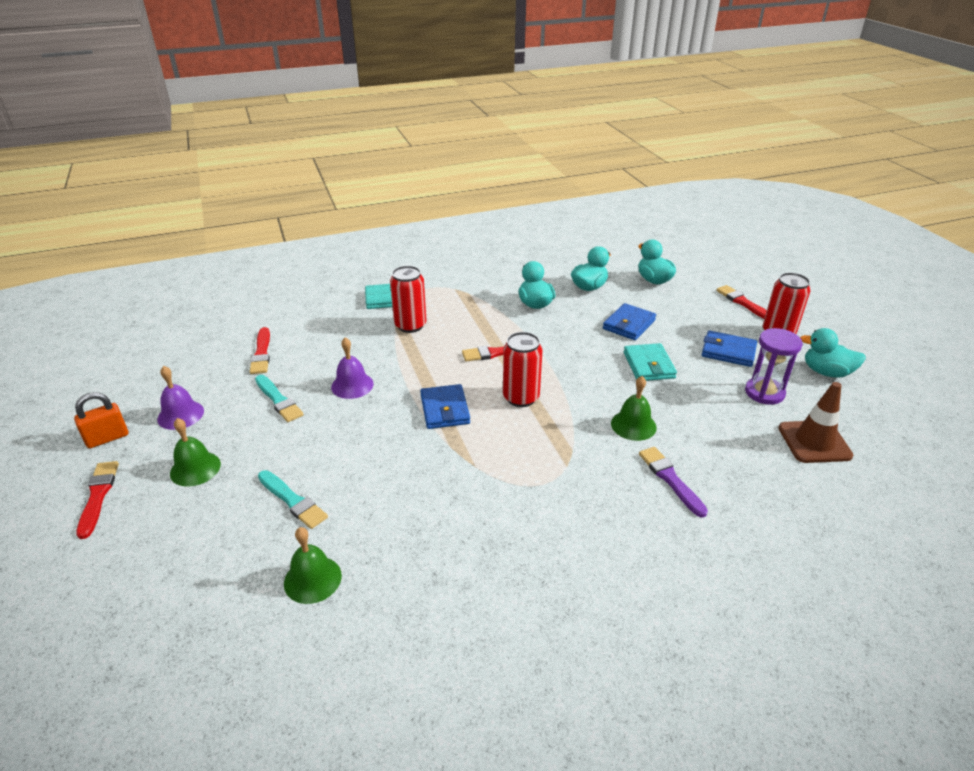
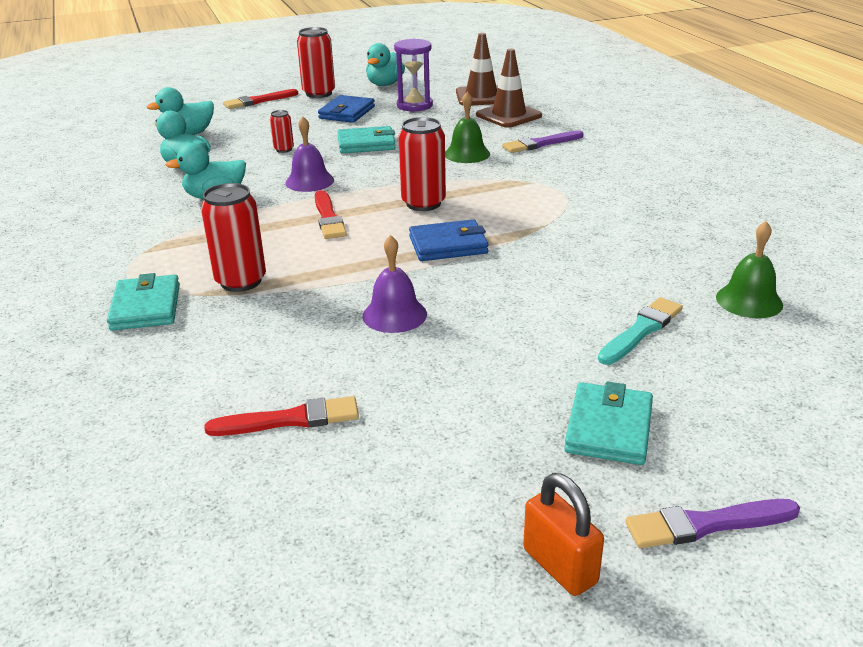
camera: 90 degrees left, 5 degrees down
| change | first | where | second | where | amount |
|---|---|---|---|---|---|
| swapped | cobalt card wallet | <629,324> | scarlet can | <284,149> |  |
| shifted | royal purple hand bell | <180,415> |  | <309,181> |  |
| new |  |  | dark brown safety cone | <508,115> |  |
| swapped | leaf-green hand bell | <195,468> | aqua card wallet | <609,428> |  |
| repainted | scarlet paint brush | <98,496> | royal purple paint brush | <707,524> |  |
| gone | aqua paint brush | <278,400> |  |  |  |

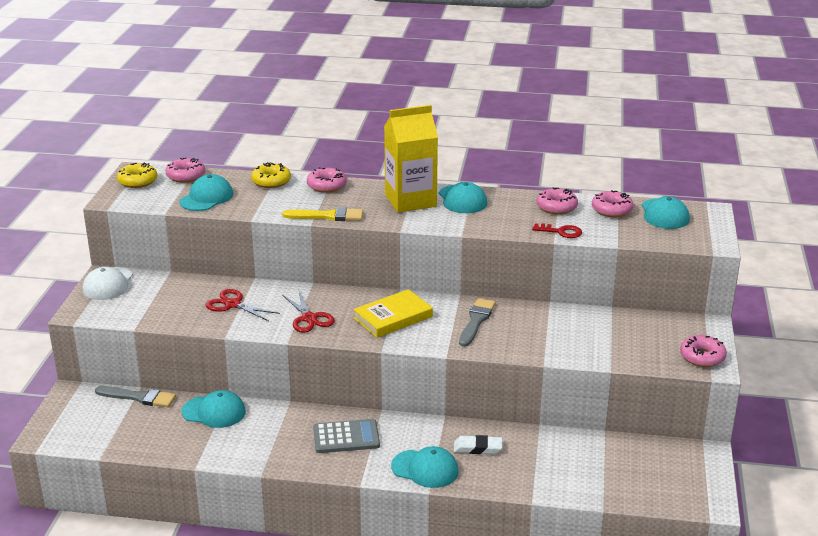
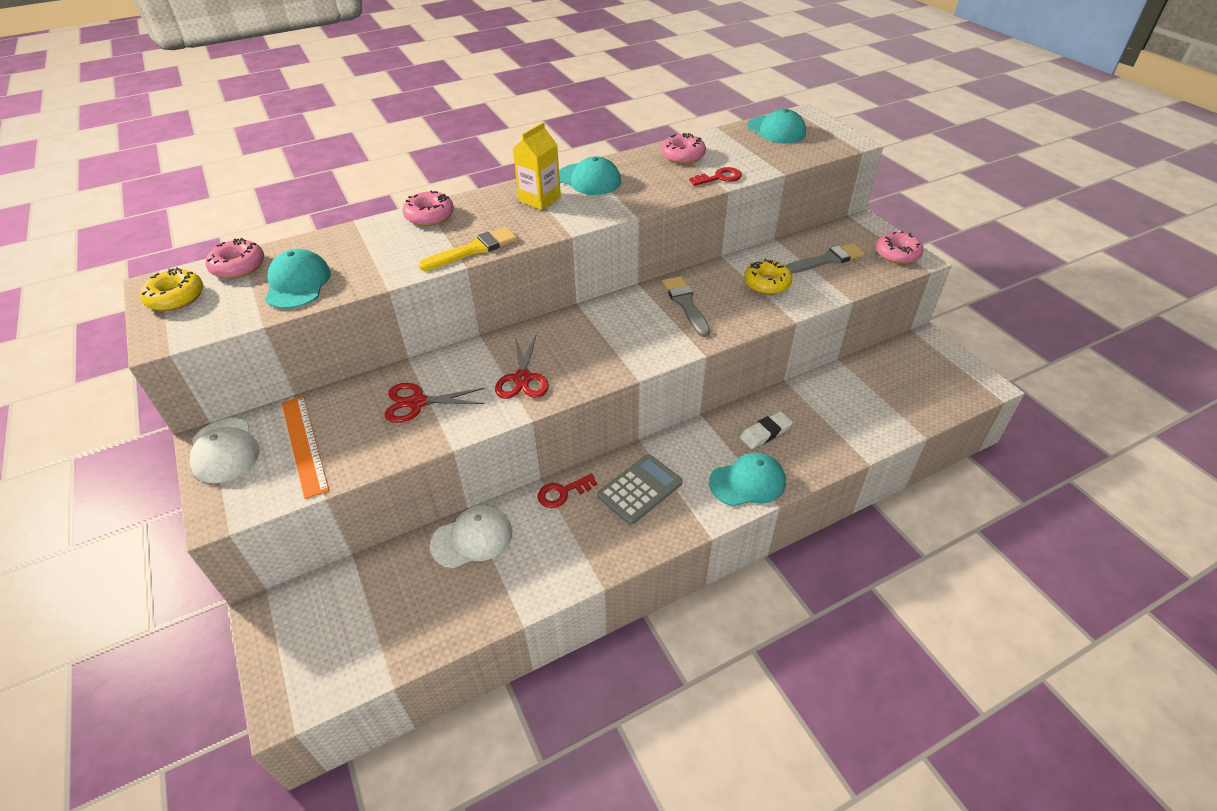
camera: 35 degrees left, 15 degrees up
| change | first | where | second | where | amount |
|---|---|---|---|---|---|
| new |  |  | orange straightedge | <304,444> |  |
| repainted | aqua cap | <214,412> | white cap | <472,538> |  |
| rotated | scarlet shears | <309,318> |  | <522,378> | 60 degrees clockwise |
| scaled | bright yellow juice carton | <410,200> |  | <540,199> | x0.61 |
| new |  |  | scarlet latchkey | <562,493> |  |
| shifted | bright yellow donut | <271,181> |  | <767,283> |  |
| shifted | grey paint brush | <139,397> |  | <826,260> |  |
| gone | bright yellow book | <393,317> |  |  |  |
| gone | rosy donut | <612,210> |  |  |  |

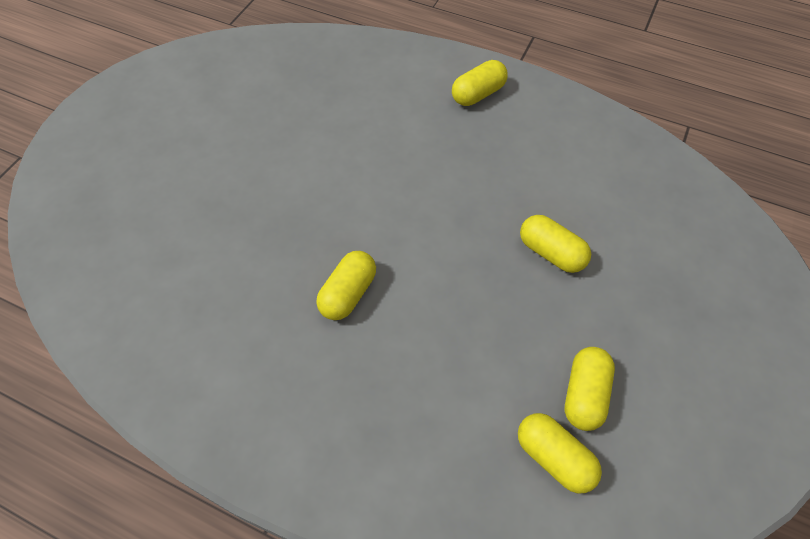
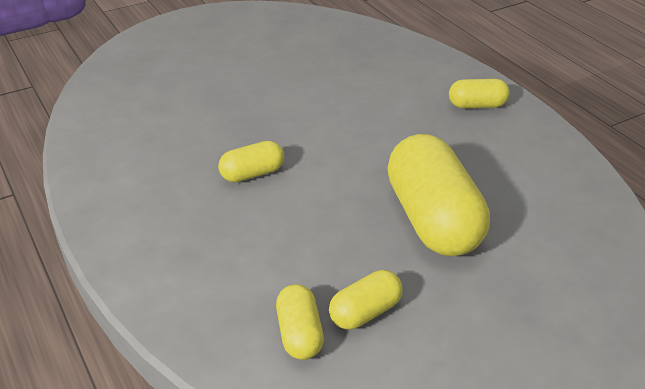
camera: 35 degrees right, 20 degrees down
| change | first | where | second | where | amount |
|---|---|---|---|---|---|
| scaled | bright yellow pill | <551,253> |  | <433,220> | x2.06 |

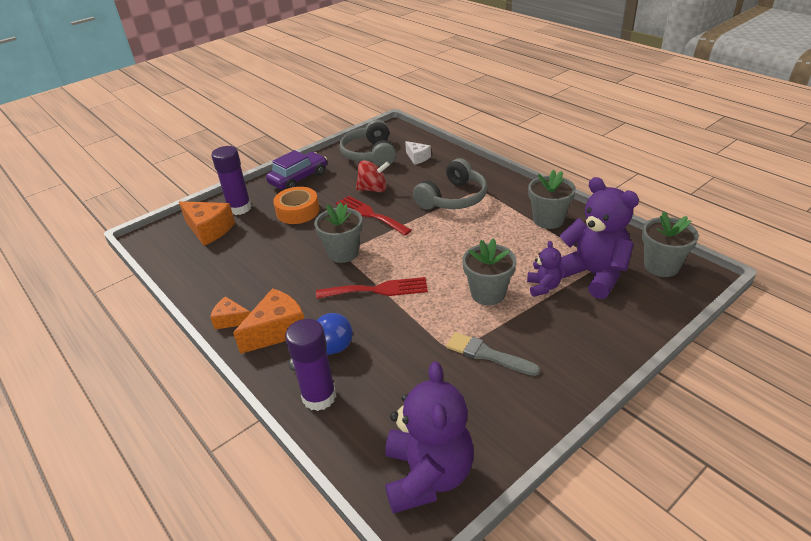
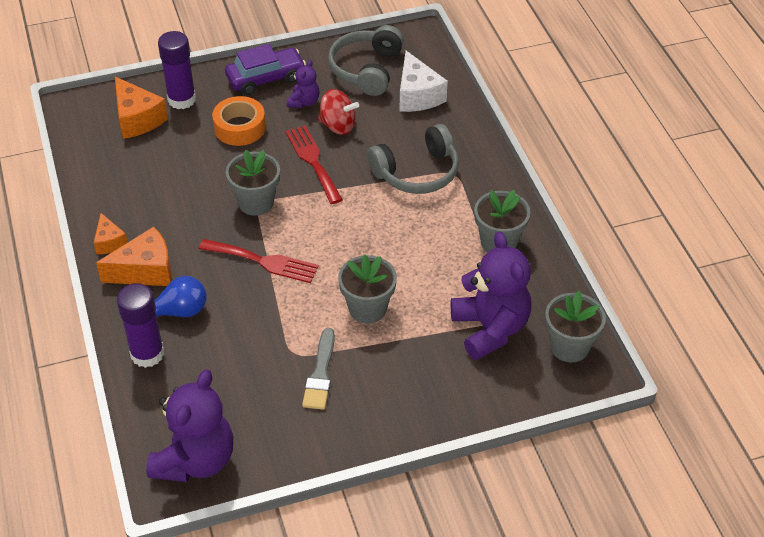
camera: 20 degrees right, 10 degrees up
| change | first | where | second | where | amount |
|---|---|---|---|---|---|
| rotated | orange piece of cheese | <231,320> |  | <109,242> | 150 degrees counterclockwise |
| shifted | royal purple teddy bear | <543,287> |  | <304,102> |  |
| rotated | grey paint brush | <488,355> |  | <320,373> | 135 degrees counterclockwise |
| scaled | white piece of cheese | <417,158> |  | <417,95> | x1.70 |

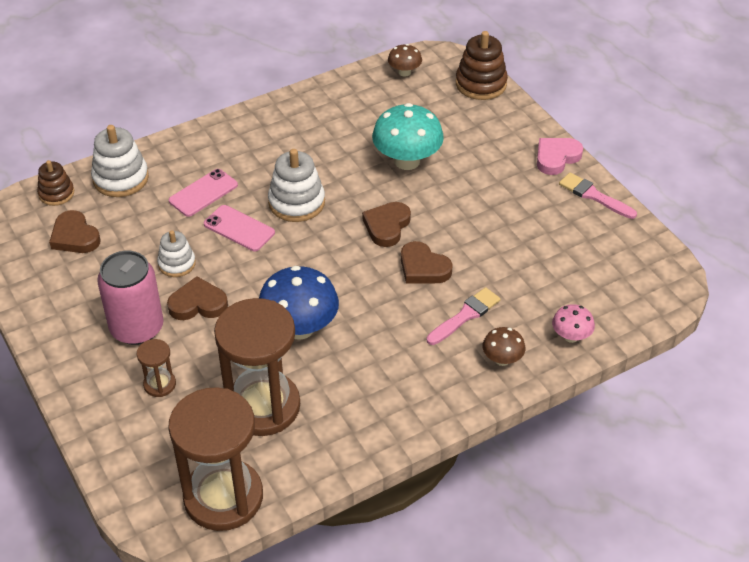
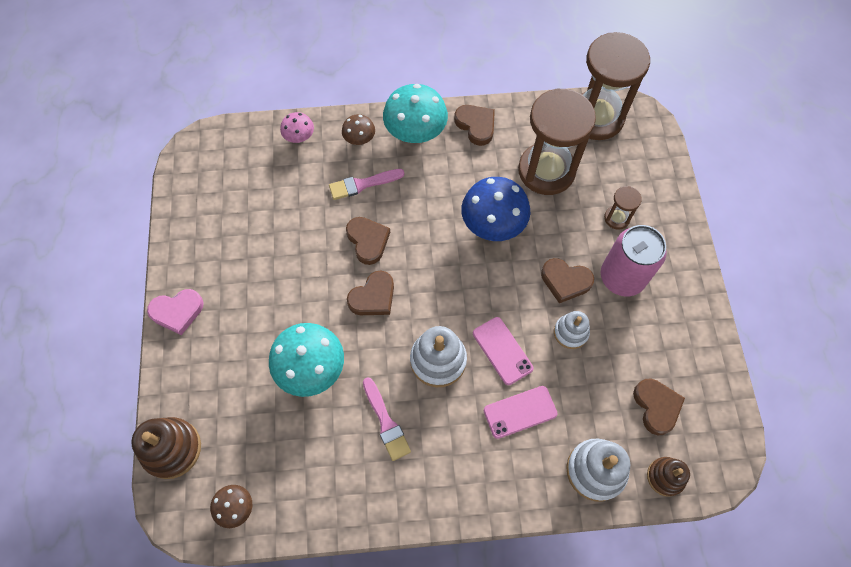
camera: 155 degrees left, 20 degrees up
| change | first | where | second | where | amount |
|---|---|---|---|---|---|
| shifted | rosy paint brush | <594,196> |  | <386,422> |  |
| new |  |  | aqua toadstool | <415,133> |  |
| new |  |  | dark brown love heart | <476,125> |  |

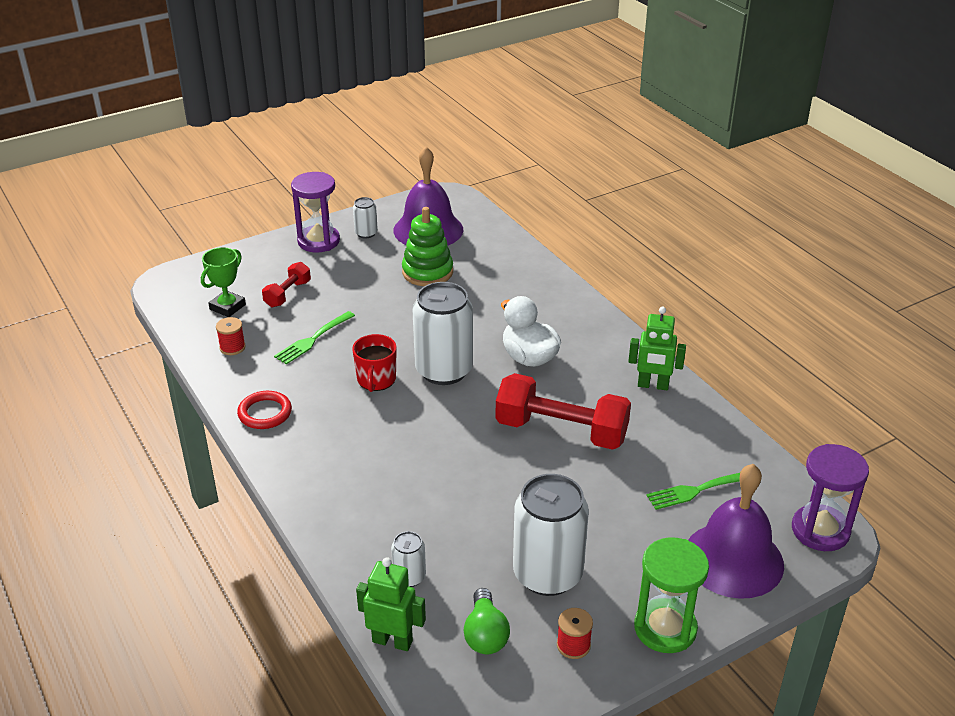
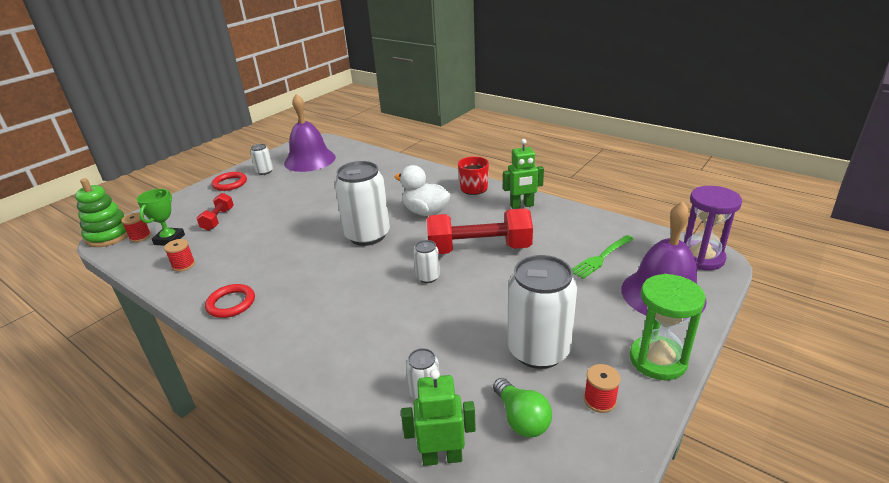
camera: 20 degrees left, 5 degrees down
| change | first | where | second | where | amount |
|---|---|---|---|---|---|
| shifted | leaf-green stacking toy | <427,272> |  | <109,235> |  |
| new |  |  | scarlet bobbin | <140,236> |  |
| swapped | royal purple hourglass | <318,241> | scarlet torus | <230,183> |  |
| new |  |  | white can | <428,277> |  |
| shifted | scarlet mug | <376,380> |  | <474,189> |  |
| gone | leaf-green table fork | <313,339> |  |  |  |

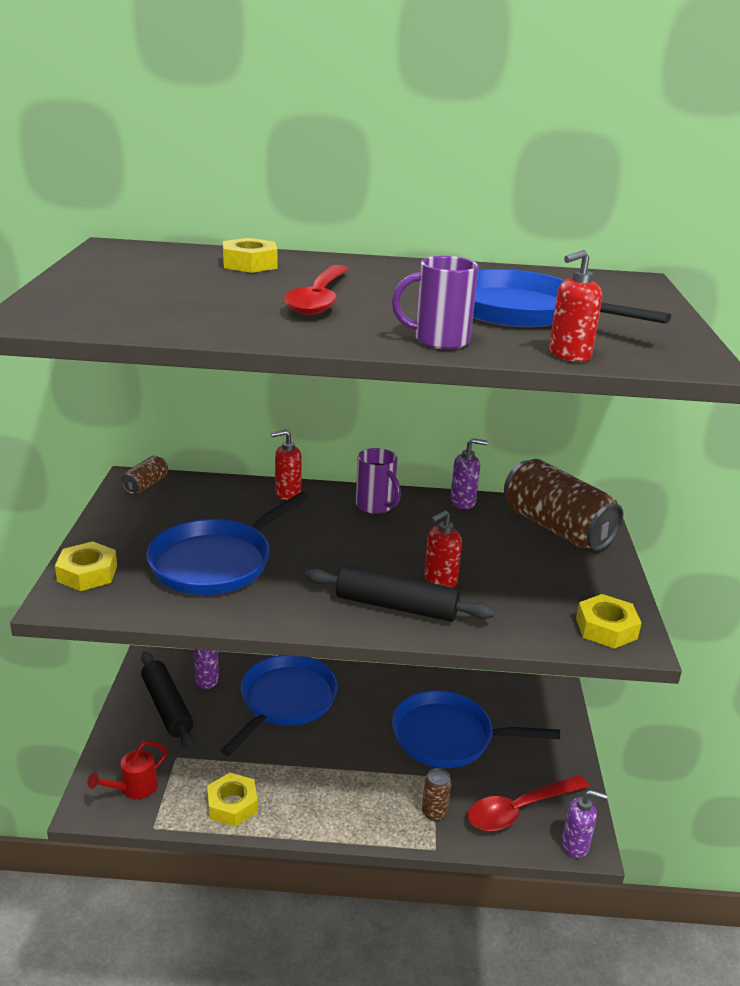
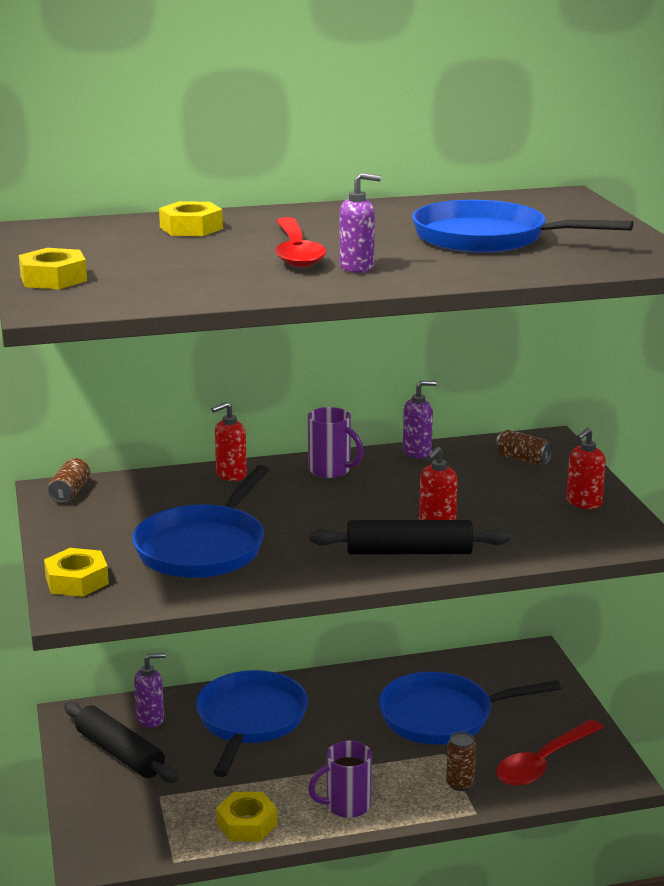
camera: 15 degrees left, 5 degrees down
| change | first | where | second | where | amount |
|---|---|---|---|---|---|
| shifted | bright yellow hexagon nut | <606,628> |  | <53,278> |  |
| shifted | royal purple mug | <439,341> |  | <346,806> |  |
| shifted | royal purple pump bottle | <575,845> |  | <357,267> |  |
| scaled | dark brown can | <556,528> |  | <522,459> | x0.44 |
| shifted | scarlet pump bottle | <569,355> |  | <583,503> |  |
| gone | scarlet watering pot | <133,788> |  |  |  |

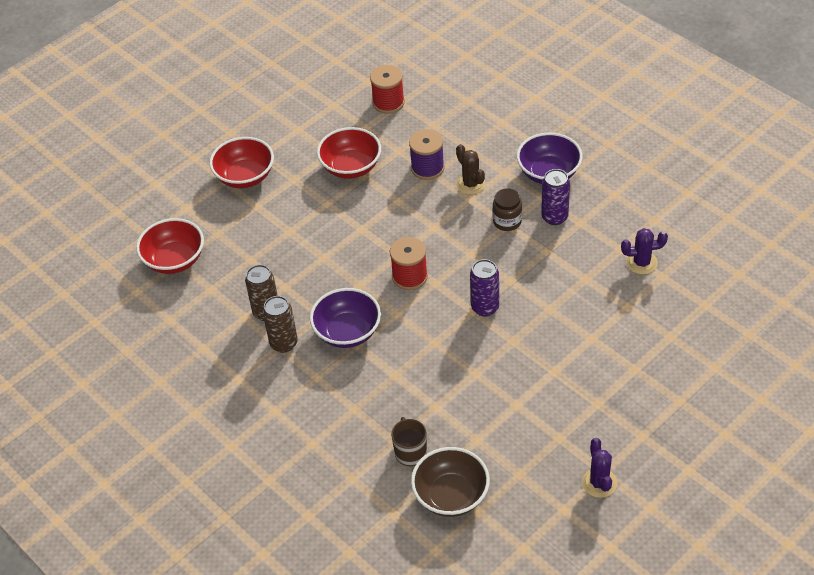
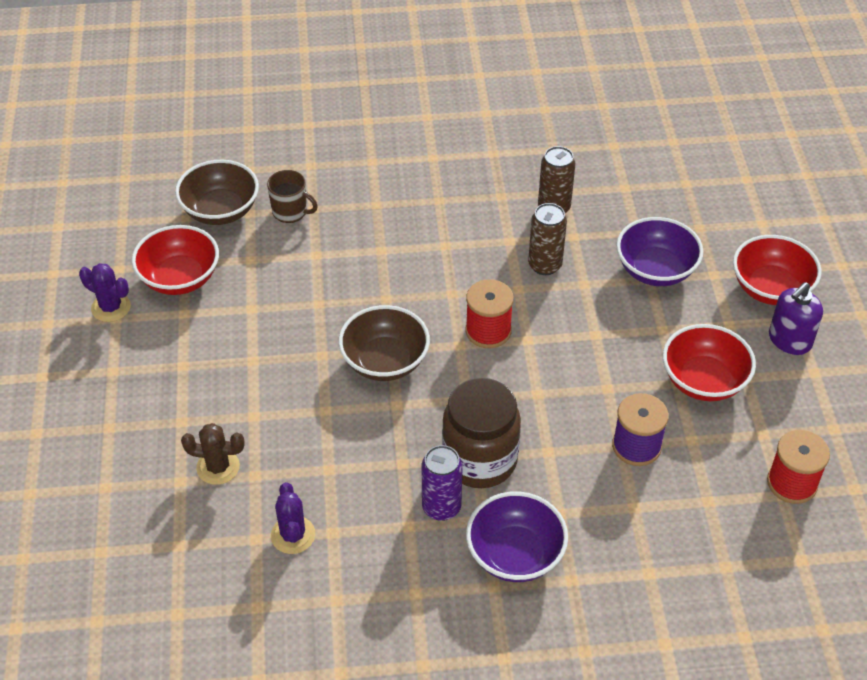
camera: 125 degrees right, 0 degrees up
| change | first | where | second | where | amount |
|---|---|---|---|---|---|
| shifted | scarlet serving bowl | <174,260> |  | <180,278> |  |
| shifted | dark brown saguaro cactus | <471,184> |  | <218,467> |  |
| rotated | royal purple saguaro cactus | <641,263> |  | <293,535> | 45 degrees counterclockwise |
| swapped | royal purple can | <485,307> | dark brown serving bowl | <385,361> |  |
| scaled | dark brown jar | <507,221> |  | <479,460> | x1.83 |
| shifted | dark brown can | <284,343> |  | <545,265> |  |
| shifted | royal purple serving bowl | <347,332> |  | <655,270> |  |
| new |  |  | royal purple pump bottle | <789,340> |  |

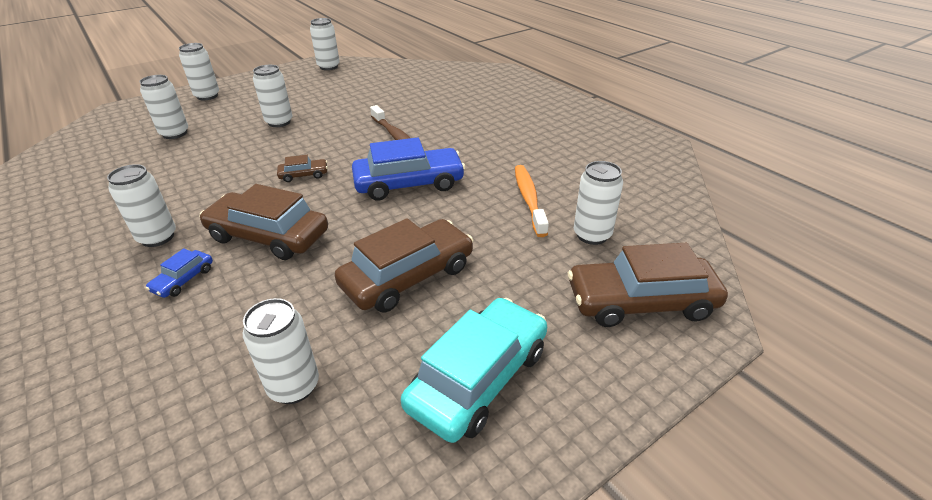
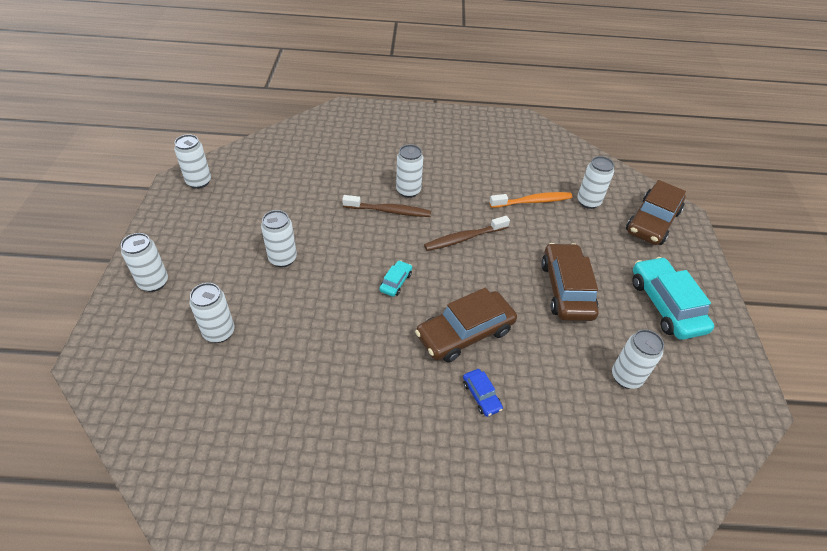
camera: 55 degrees left, 10 degrees up
| change | first | where | second | where | amount |
|---|---|---|---|---|---|
| repainted | dark brown car | <304,175> | aqua car | <396,282> |  |
| shifted | white can | <157,237> |  | <408,191> |  |
| swapped | cobalt car | <409,183> | dark brown toothbrush | <464,238> |  |
| rotated | orange toothbrush | <529,199> |  | <533,201> | 135 degrees clockwise |

